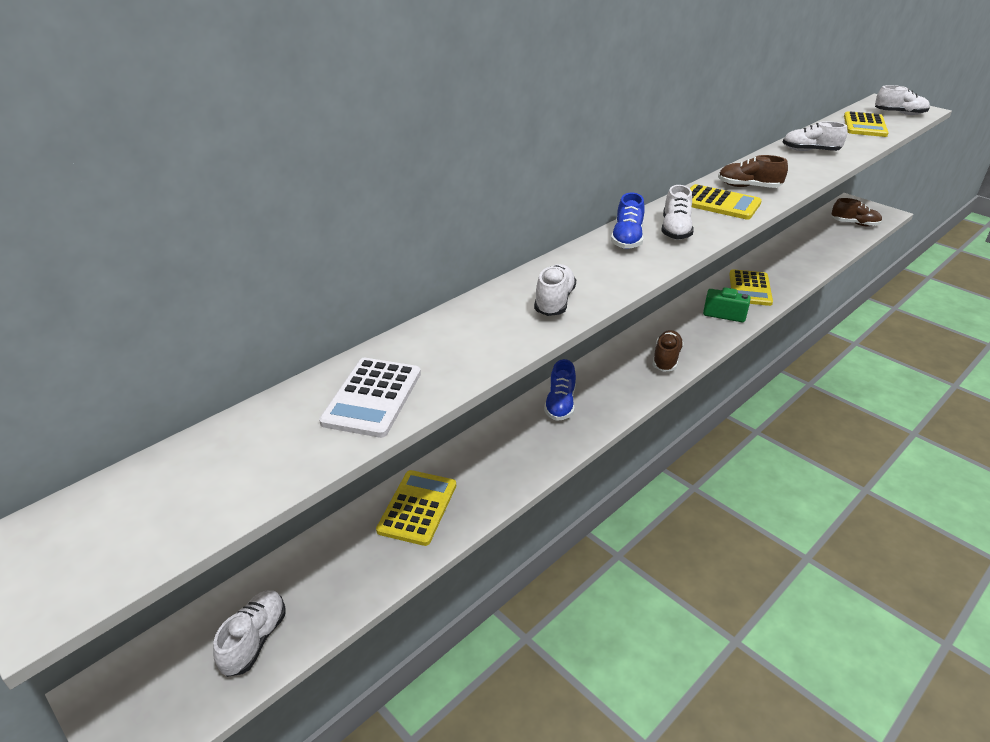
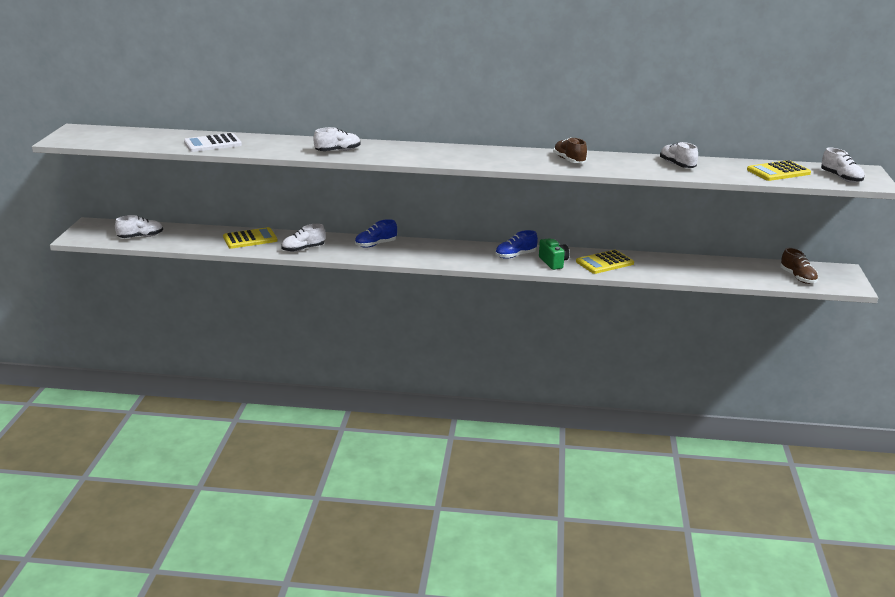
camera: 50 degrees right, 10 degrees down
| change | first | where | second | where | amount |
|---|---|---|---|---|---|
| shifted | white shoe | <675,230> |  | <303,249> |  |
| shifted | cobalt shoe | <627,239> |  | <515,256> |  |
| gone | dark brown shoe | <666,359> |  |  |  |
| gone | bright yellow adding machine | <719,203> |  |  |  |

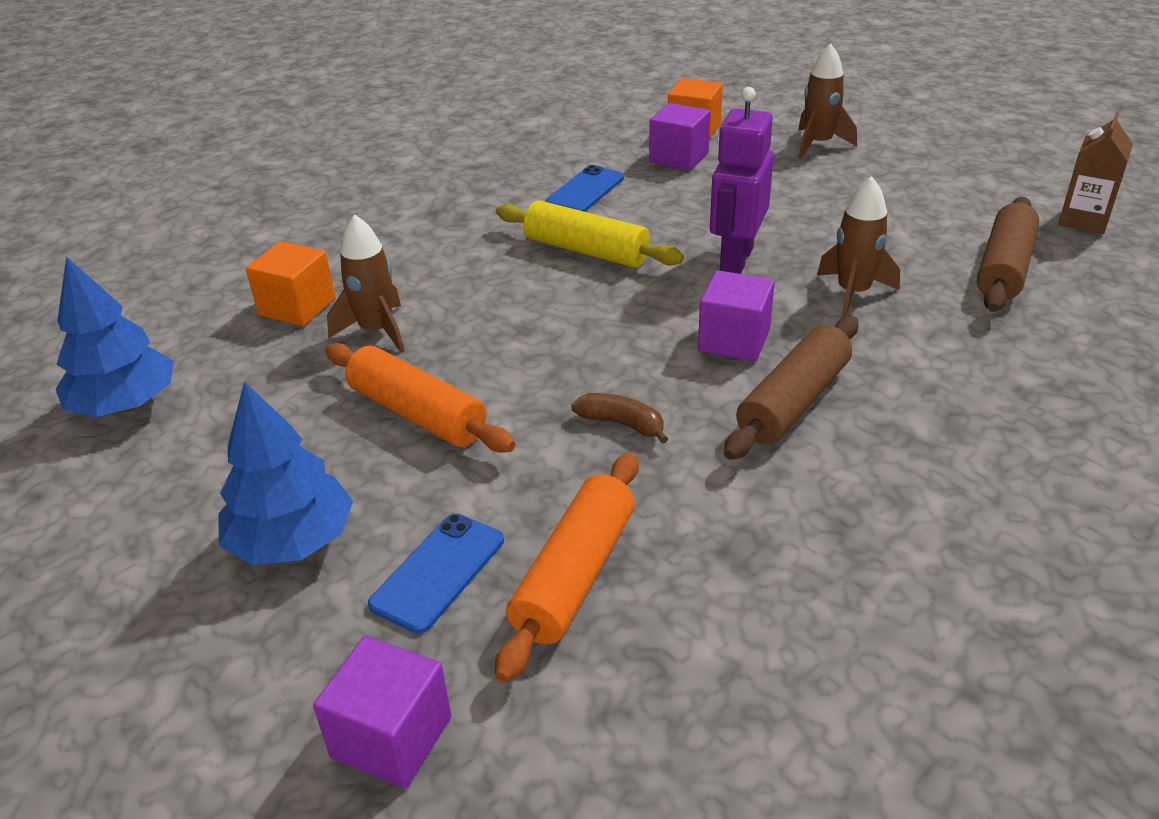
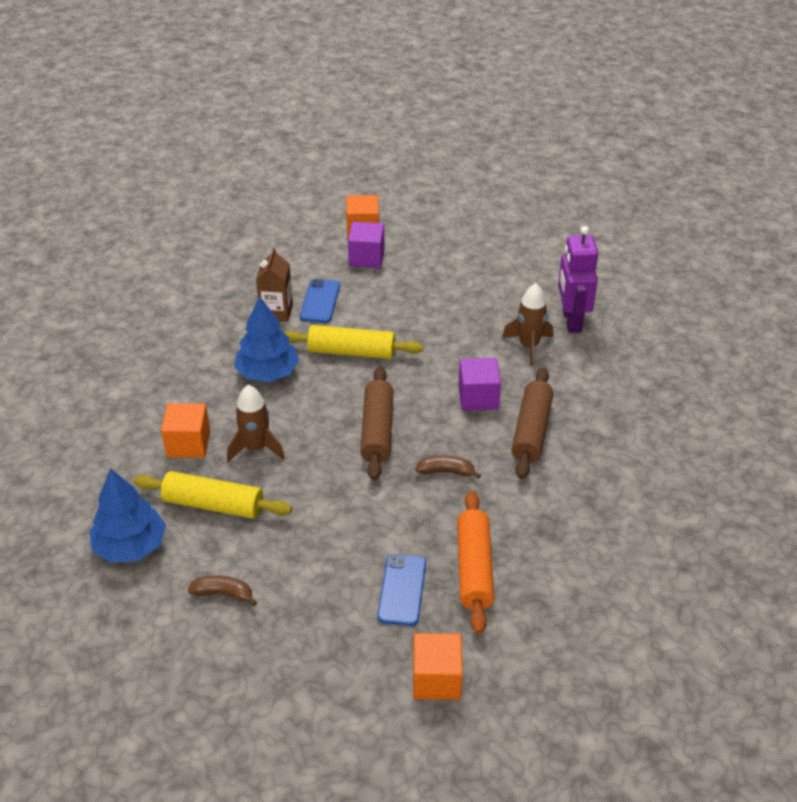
camera: 25 degrees left, 5 degrees up
| change | first | where | second | where | amount |
|---|---|---|---|---|---|
| new |  |  | bright yellow pastry roller | <213,505> |  |
| new |  |  | dark brown toy banana | <224,594> |  |
| shifted | cobalt tree | <292,541> |  | <268,373> |  |
| shifted | dark brown juice carton | <1084,220> |  | <276,312> |  |
| shifted | dark brown pastry roller | <1004,268> |  | <377,431> |  |
| repainted | royal purple block | <392,737> | orange block | <436,679> |  |
| shifted | royal purple robot | <735,259> |  | <571,321> |  |
| gone | orange pastry roller | <417,414> |  |  |  |
| gone | dark brown rocket | <818,144> |  |  |  |

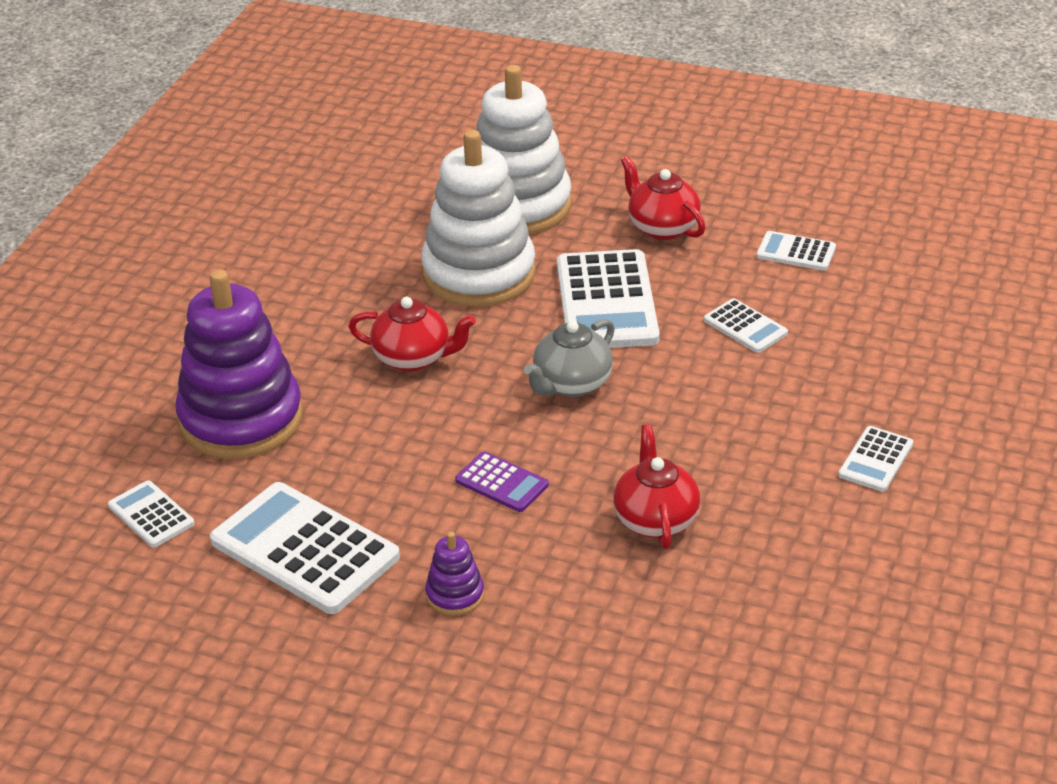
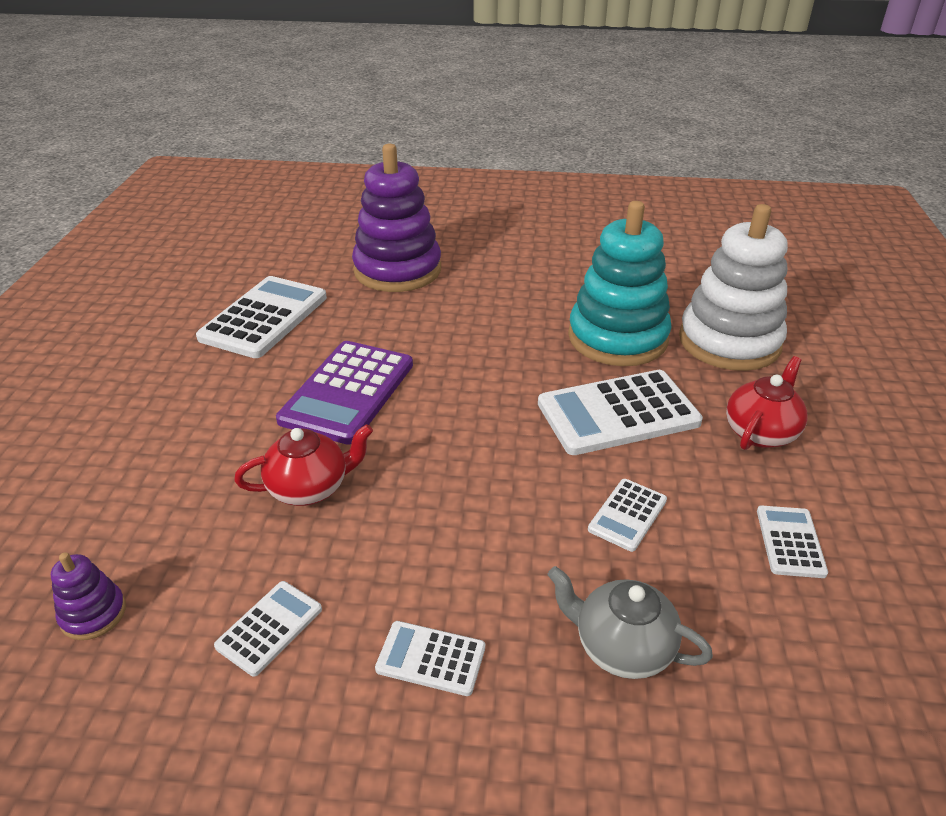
camera: 75 degrees right, 0 degrees up
| change | first | where | second | where | amount |
|---|---|---|---|---|---|
| shifted | royal purple stacking toy | <455,595> |  | <93,614> |  |
| shifted | white adding machine | <151,515> |  | <269,628> |  |
| scaled | royal purple adding machine | <501,483> |  | <347,392> | x1.99 |
| shifted | grey teapot | <571,384> |  | <621,647> |  |
| repainted | white stacking toy | <479,274> | aqua stacking toy | <617,338> |  |
| gone | scarlet teapot | <413,358> |  |  |  |

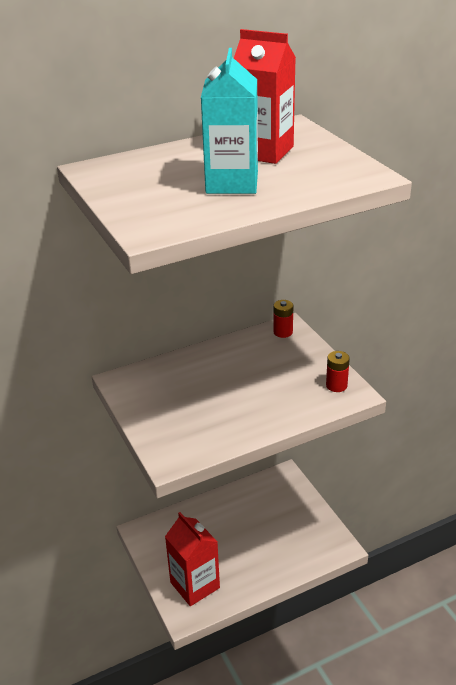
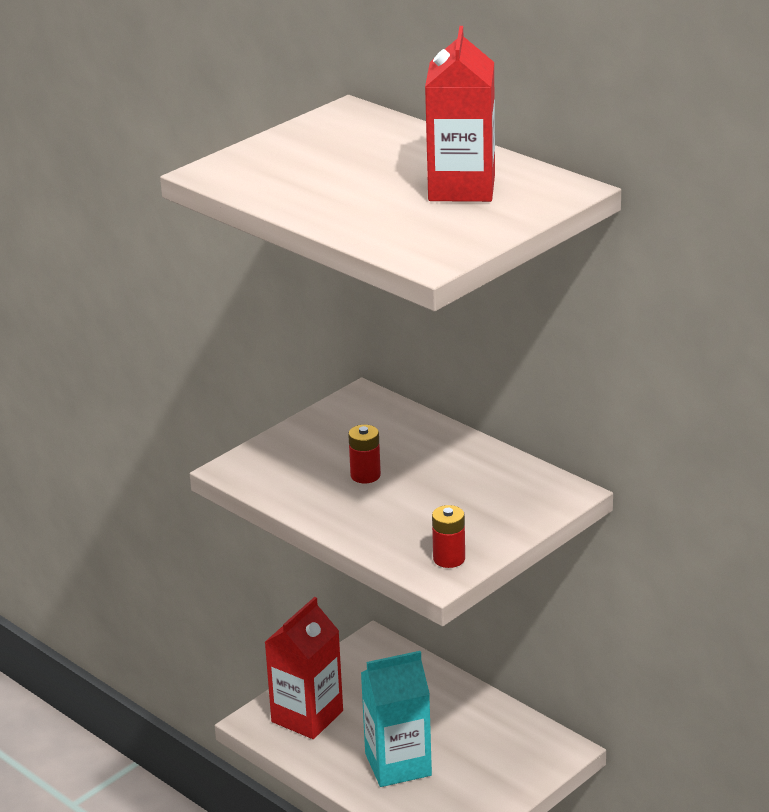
camera: 70 degrees right, 5 degrees down
| change | first | where | second | where | amount |
|---|---|---|---|---|---|
| shifted | scarlet AA battery | <283,332> |  | <365,475> |  |
| shifted | aqua juice carton | <232,183> |  | <398,764> |  |

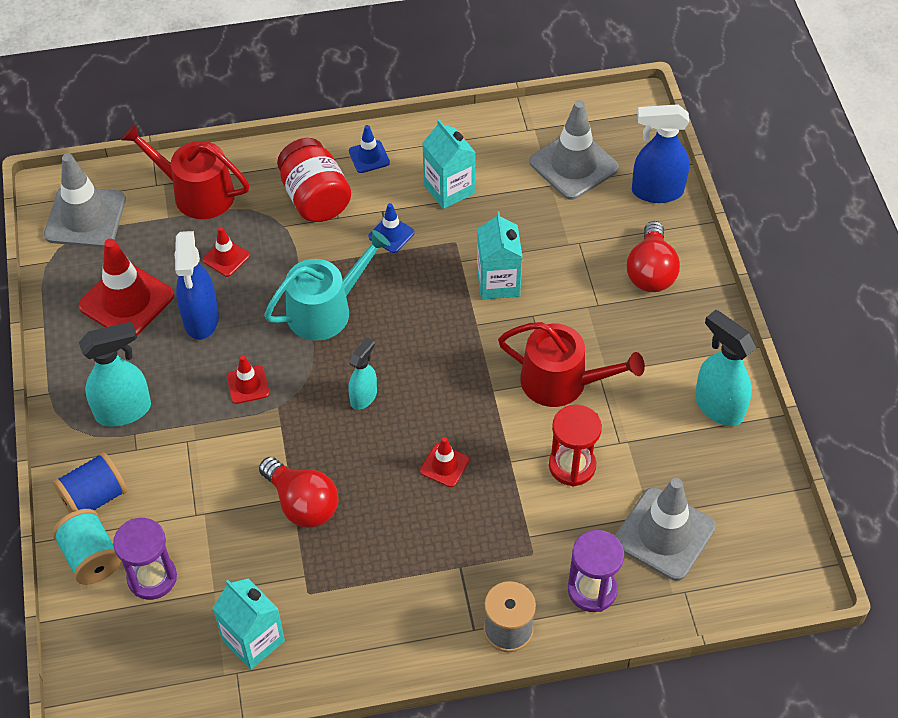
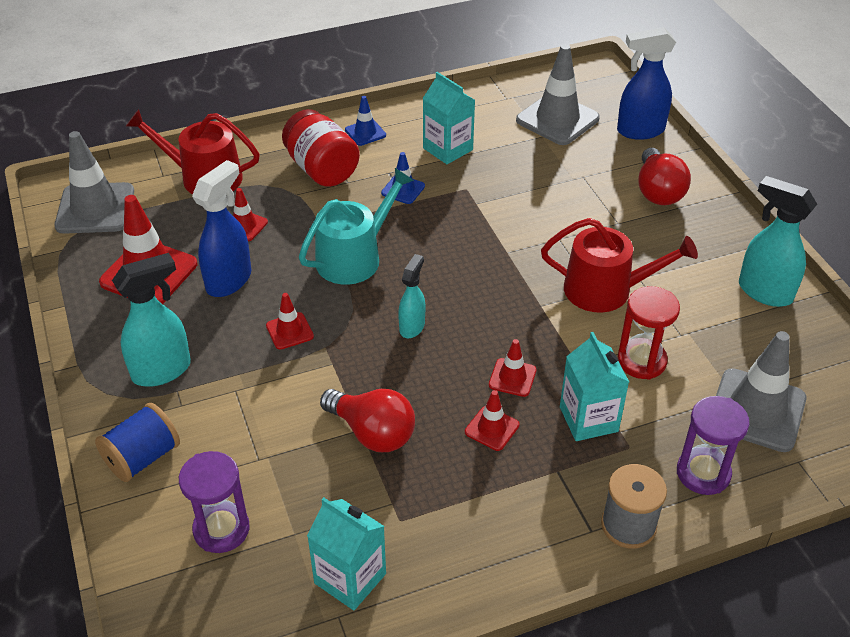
camera: 10 degrees left, 10 degrees down
| change | first | where | second | where | amount |
|---|---|---|---|---|---|
| rotated | cobalt spray cleaner | <201,320> |  | <229,280> | 135 degrees counterclockwise |
| new |  |  | scarlet safety cone | <492,428> |  |
| shifted | aqua juice carton | <498,282> |  | <588,419> |  |
| gone | aqua bobbin | <91,557> |  |  |  |

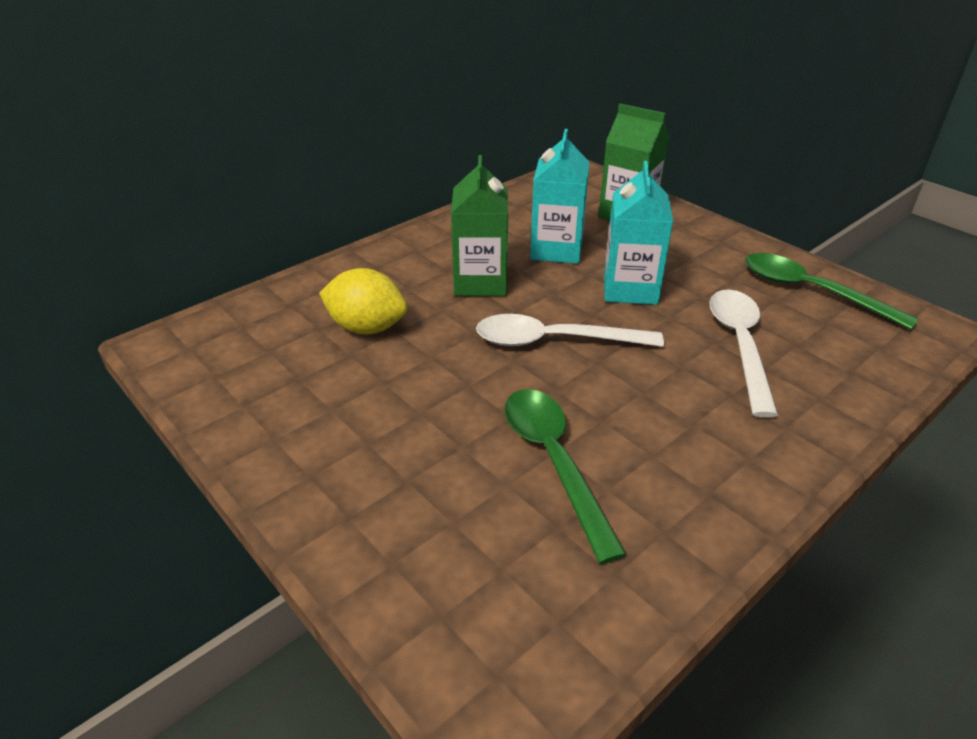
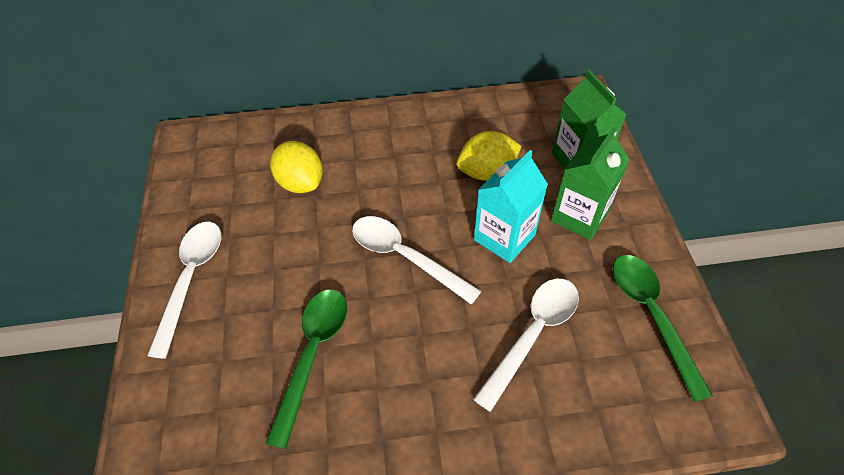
camera: 35 degrees right, 15 degrees up
| change | first | where | second | where | amount |
|---|---|---|---|---|---|
| new |  |  | white tablespoon | <191,279> |  |
| swapped | aqua juice carton | <556,249> | bright yellow citrus fruit | <487,172> |  |
| shifted | leaf-green juice carton | <480,282> |  | <580,216> |  |

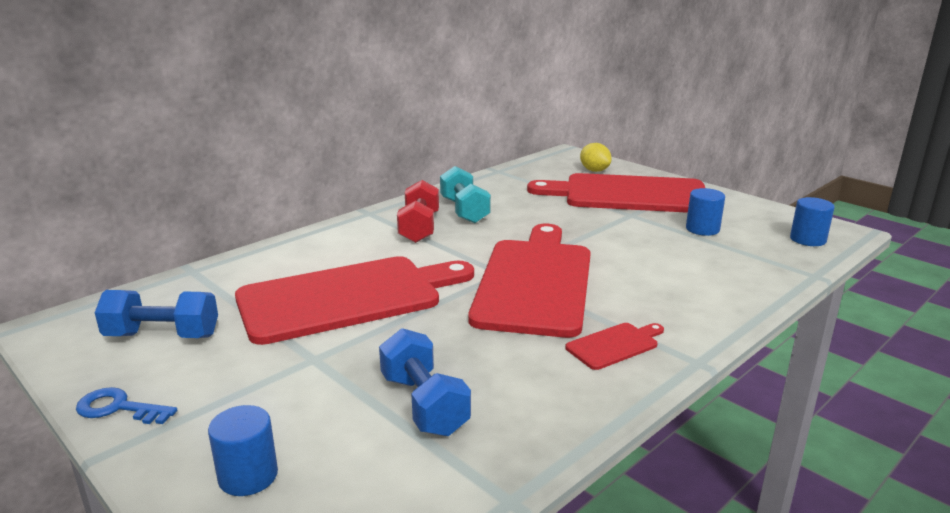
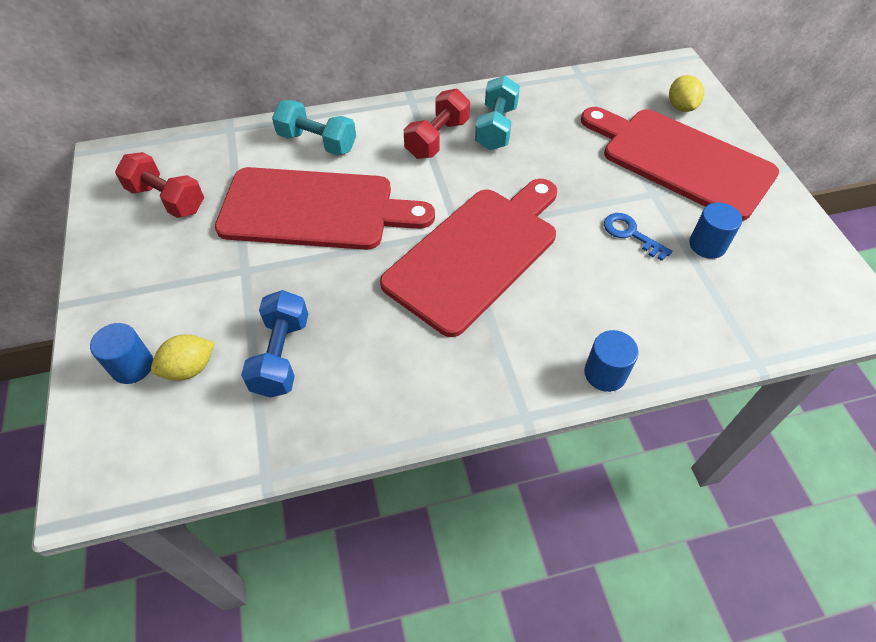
camera: 30 degrees right, 30 degrees up
| change | first | where | second | where | amount |
|---|---|---|---|---|---|
| repainted | cobalt free weight | <162,336> | scarlet free weight | <167,199> |  |
| new |  |  | bright yellow citrus fruit | <189,368> |  |
| new |  |  | aqua free weight | <317,142> |  |
| shifted | cobalt solid cylinder | <807,239> |  | <605,373> |  |
| shifted | cobalt latchkey | <119,408> |  | <630,234> |  |
| gone | scarlet cutting board | <615,345> |  |  |  |

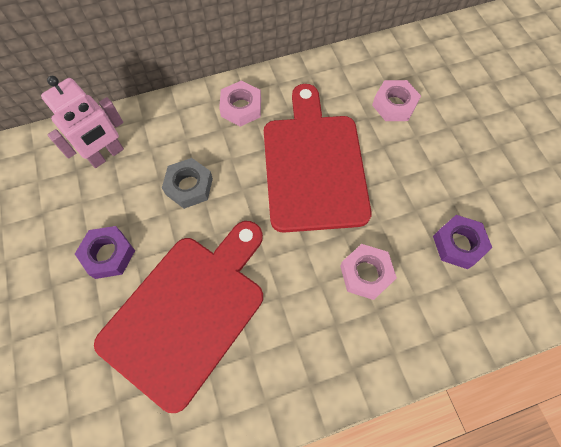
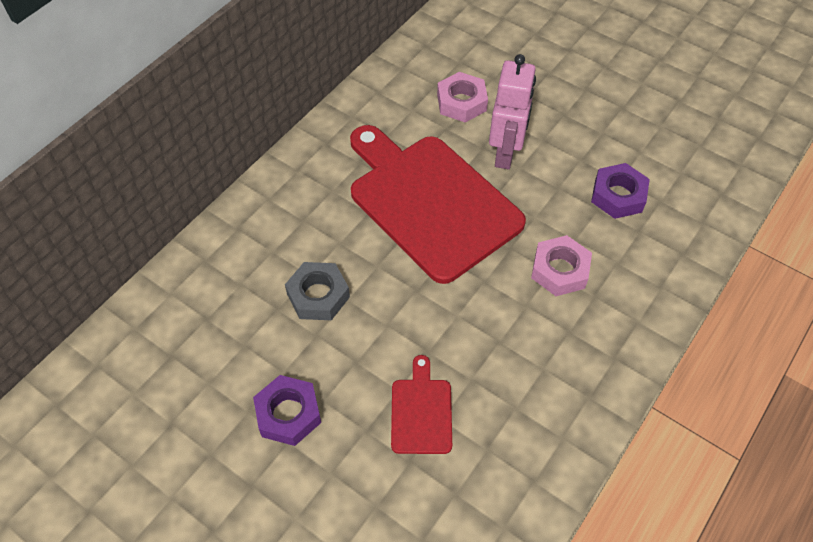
camera: 35 degrees left, 10 degrees down
| change | first | where | second | where | amount |
|---|---|---|---|---|---|
| scaled | scarlet cutting board | <187,312> |  | <421,412> | x0.44 |
| shifted | rosy robot | <106,155> |  | <505,153> |  |
| gone | rosy hexagon nut | <241,107> |  |  |  |

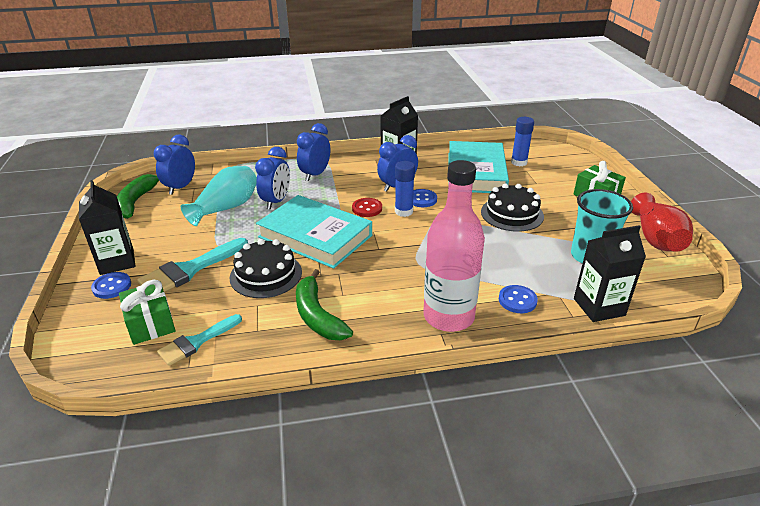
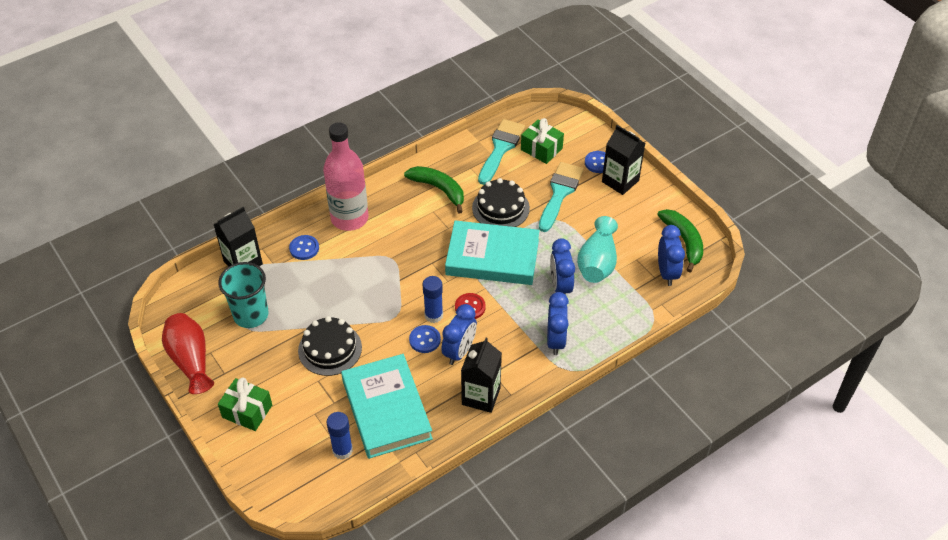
camera: 155 degrees right, 15 degrees up
| change | first | where | second | where | amount |
|---|---|---|---|---|---|
| scaled | aqua paint brush | <196,342> |  | <501,148> | x1.52 |

